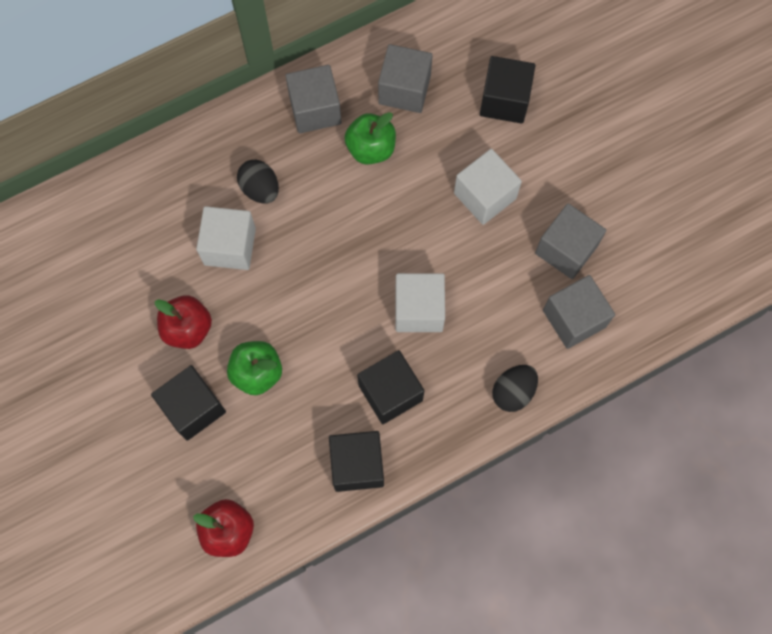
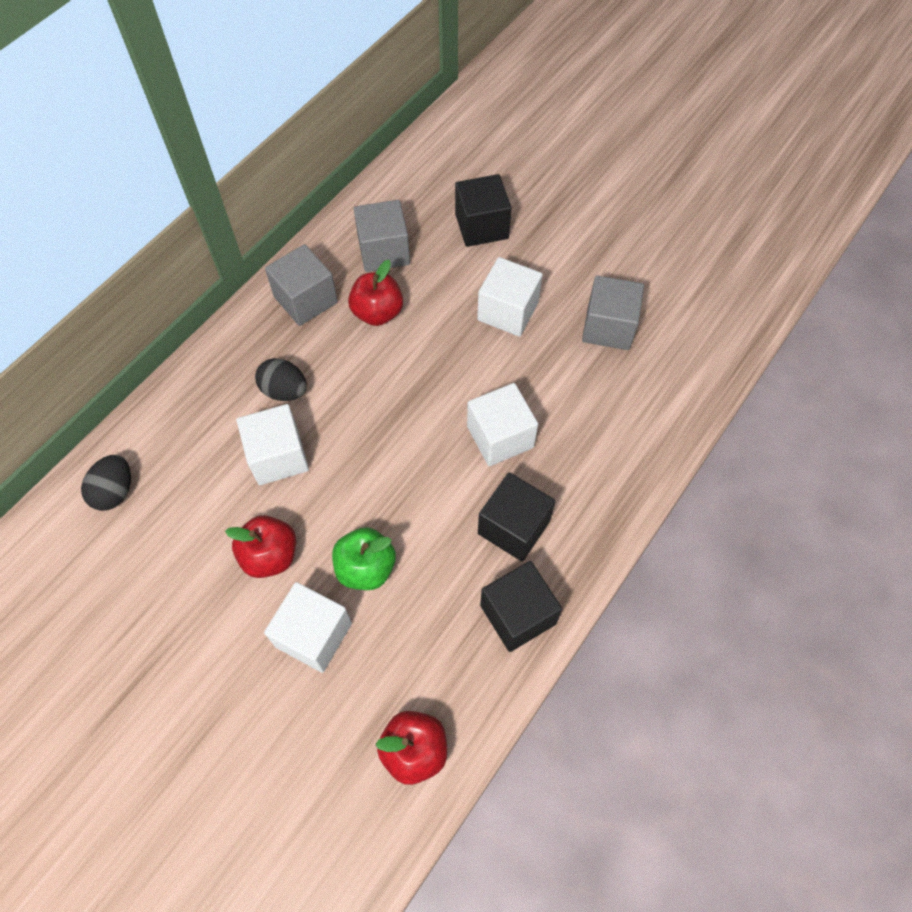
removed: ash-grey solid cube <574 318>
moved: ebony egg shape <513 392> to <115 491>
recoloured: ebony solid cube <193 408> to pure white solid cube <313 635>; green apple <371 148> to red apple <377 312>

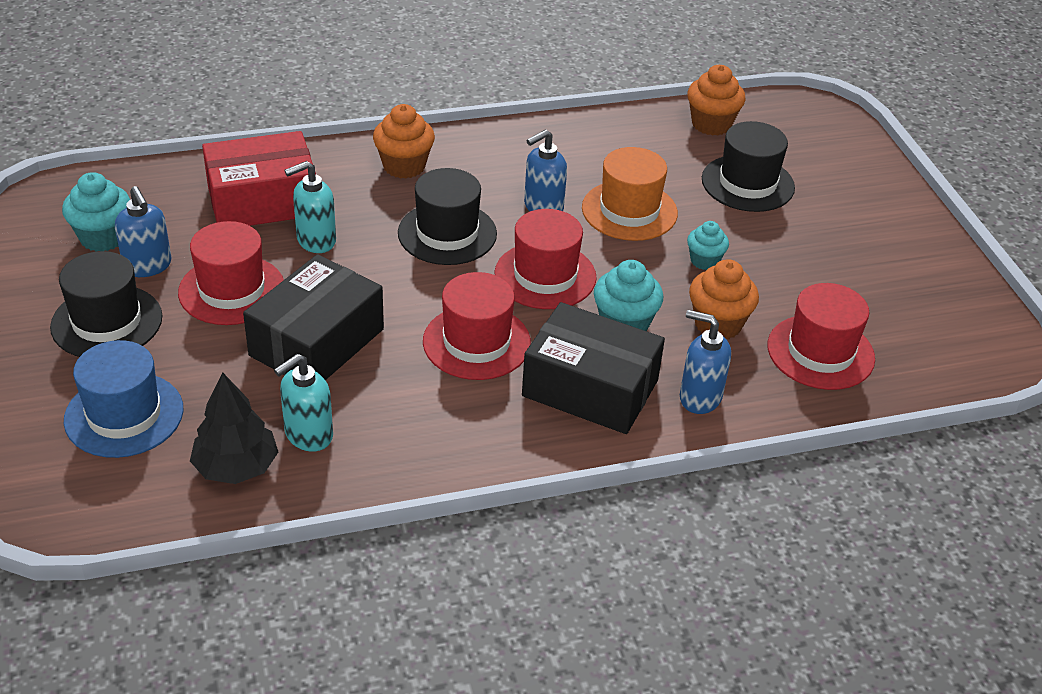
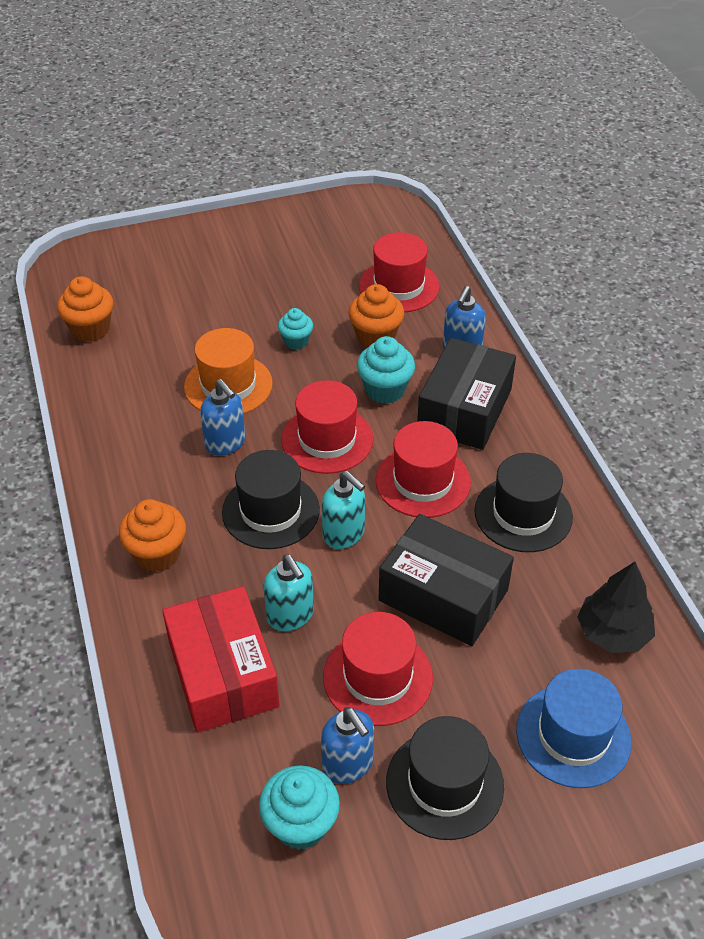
moved: teal soap dispenser <308 435> to <344 534>; ebony top hat <747 183> to <523 514>
turned: royal blue soap dispenser <148 266> = <348 764> 90 degrees clockwise

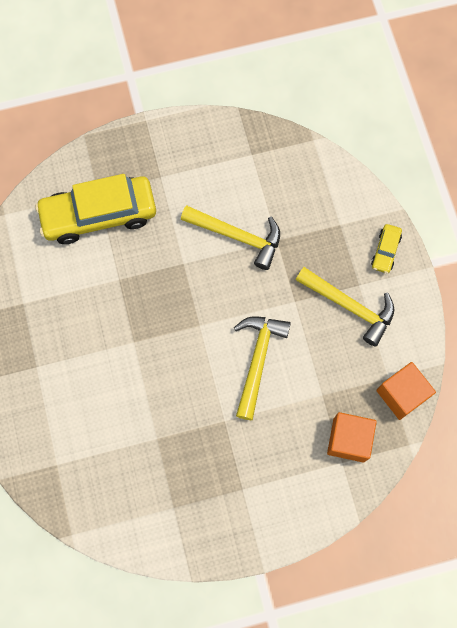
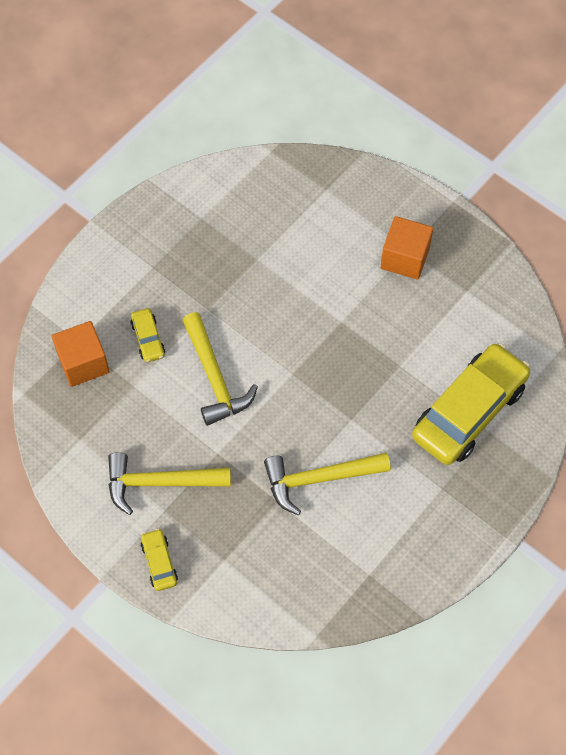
added: yellow automobile <148 339>
moved: bright orange solid cube <401 394> to <405 258>

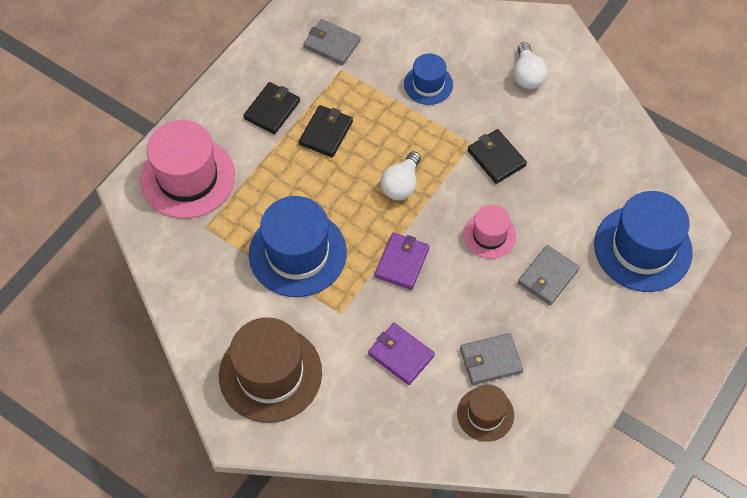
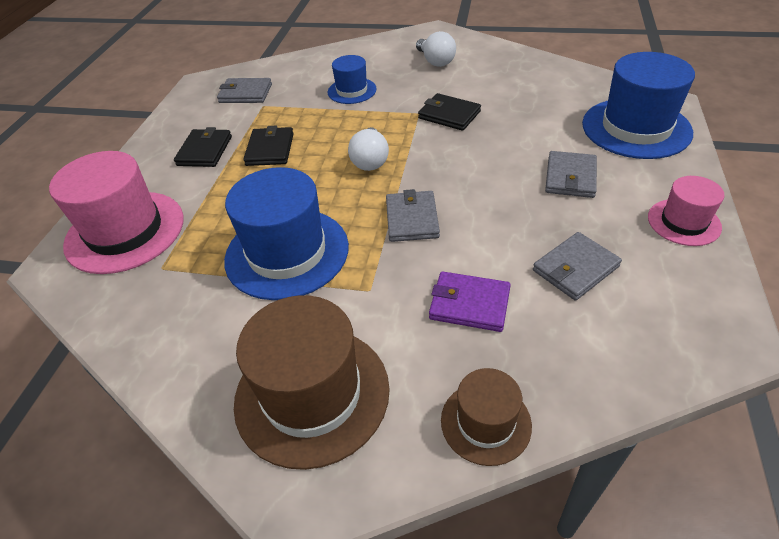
moved: russet top hat <485 414> to <485 422>; rosy top hat <489 235> to <683 222>
recoloured: purple billfold <402 262> to ash-grey billfold <412 219>

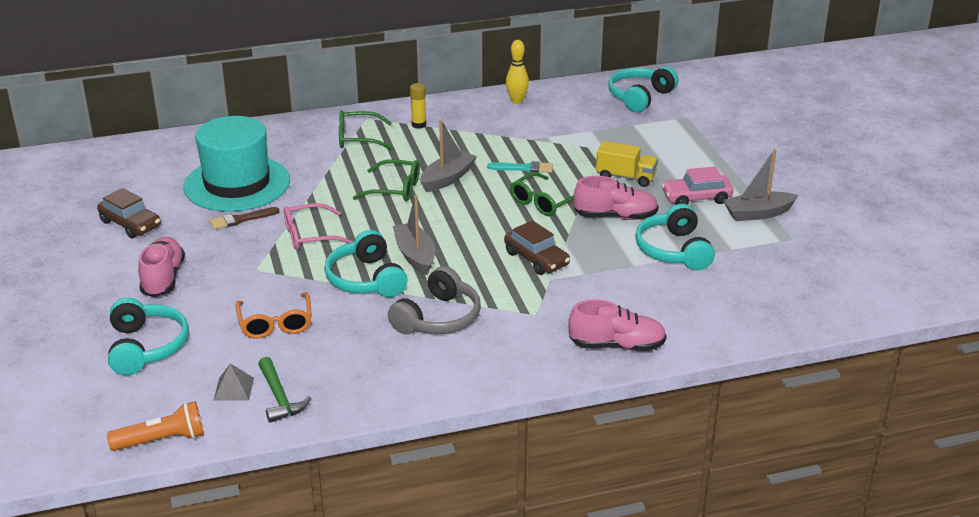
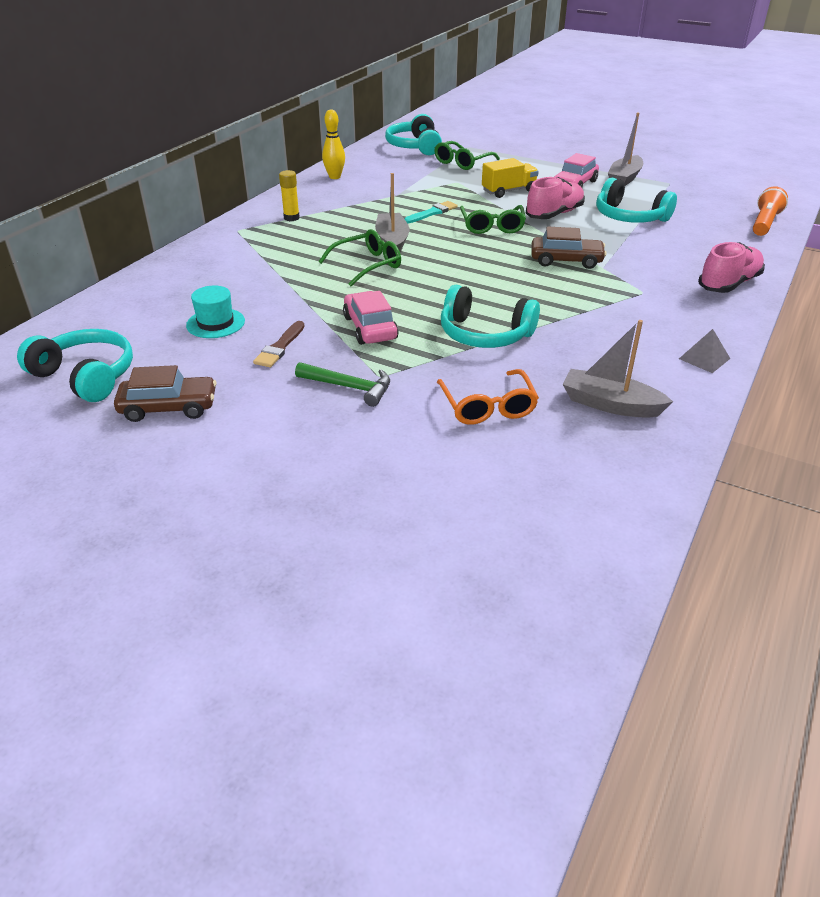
removed: rosy lace-up shoe <163 279>; ash-grey headphones <438 318>
moved: teal headphones <146 347> to <85 376>; green claw hammer <279 397> to <349 387>; green eyeglasses <358 138> to <462 162>; ash-grey toy boat <415 255> to <610 404>; ash-grey solid pyramid <233 389> to <704 358>; bright orange torch <162 440> to <764 223>
replaced: rosy eyeglasses <310 235> to rosy automobile <370 328>
turned: bright orange eyeglasses <275 323> = <487 406> 45 degrees clockwise
resized: teal top hat <237 184> = <215 323> x0.45

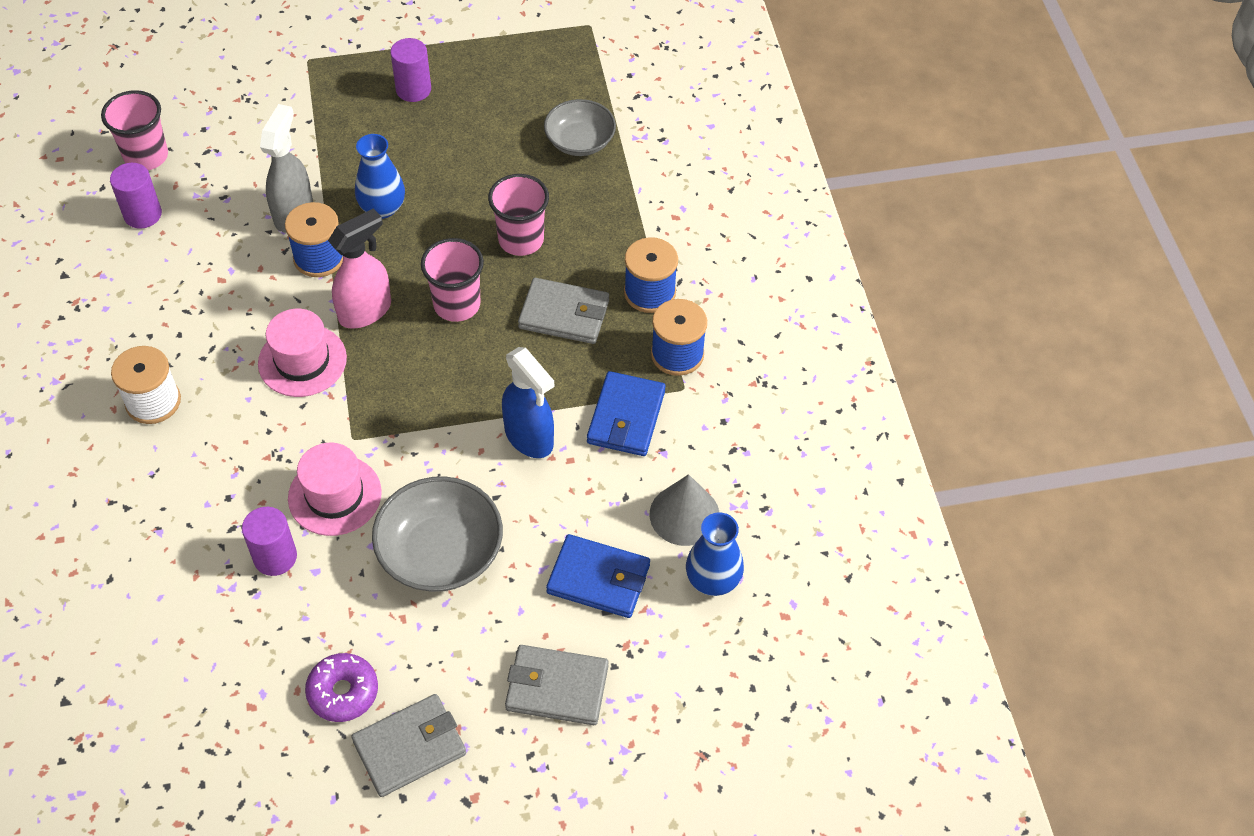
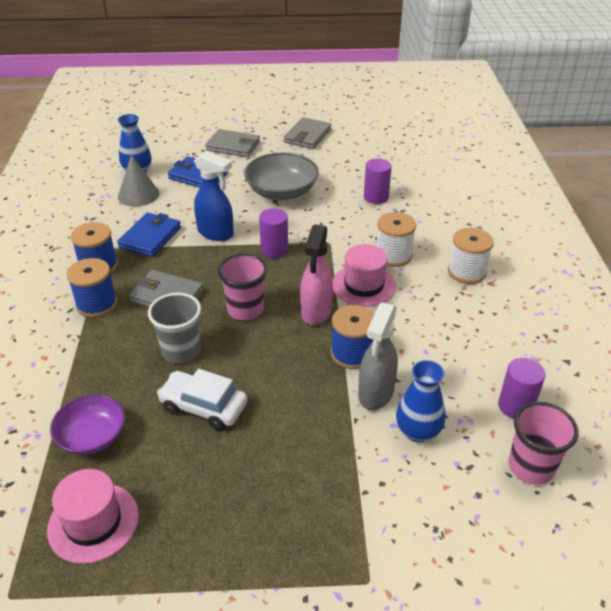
removed: purple donut <343 692>
added: pure white automobile <203 407>; pure white reel of thread <393 255>
moved: rosy top hat <335 495> to <93 522>; purple cylinder shape <413 89> to <274 250>; royal blue vase <382 208> to <417 431>
recoloured: ash-grey serving bowl <580 141> to purple serving bowl <92 436>; rosy beaker <521 240> to ash-grey beaker <181 351>
turned: royal blue sprayer <529 438> = <216 233> 150 degrees clockwise; ash-grey billfold <409 747> = <307 136> 45 degrees counterclockwise; rosy sprayer <366 311> = <316 312> 45 degrees counterclockwise

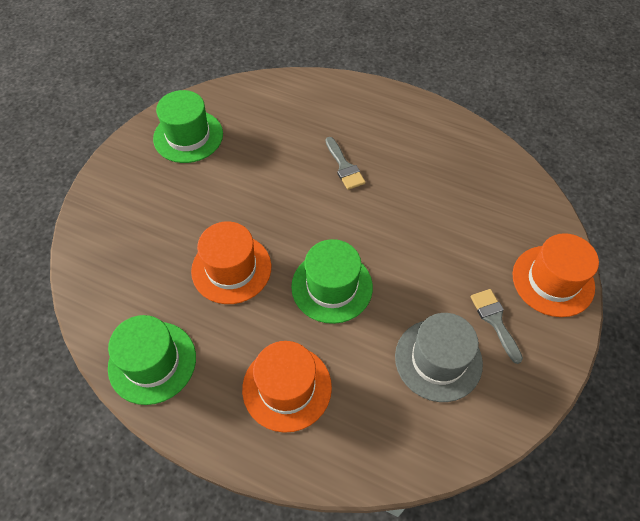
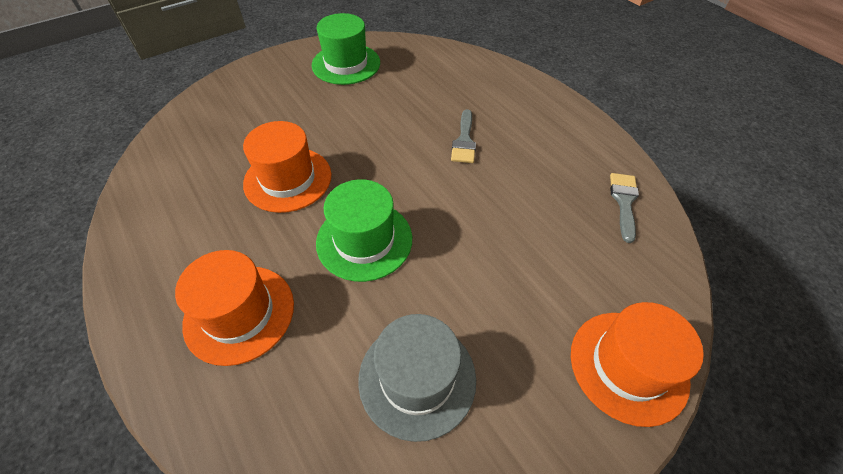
removed: green top hat <152 362>
moved: ash-grey paintbrush <495 320> to <624 202>

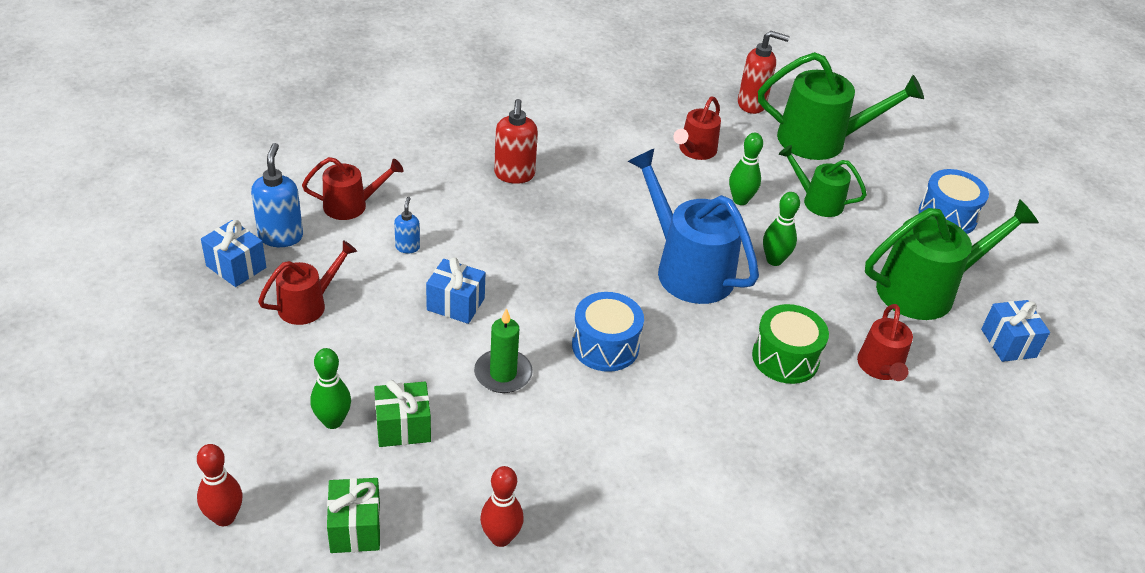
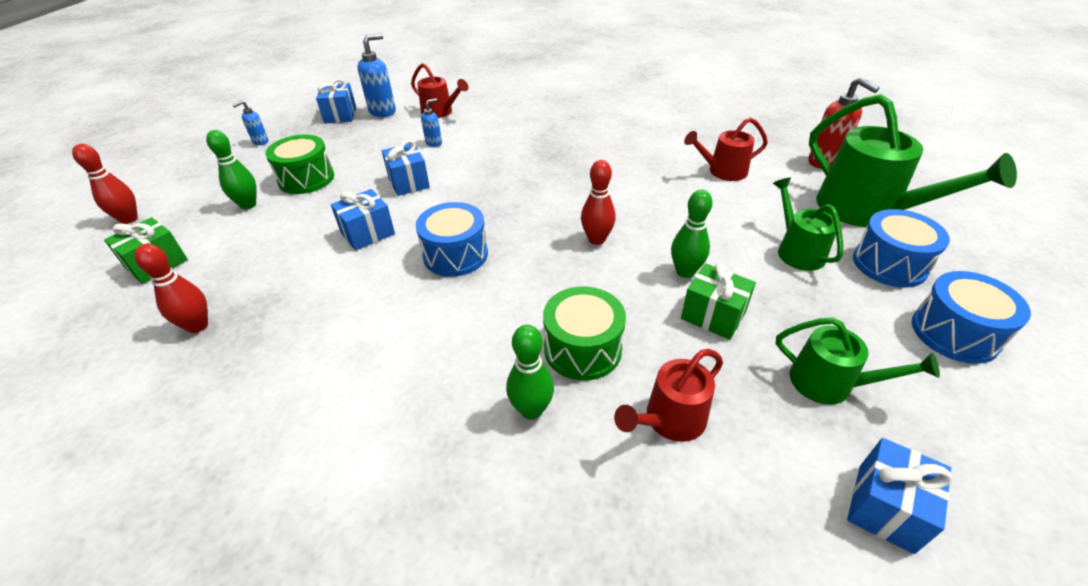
removed: red sprinkling can <308 304>; red soap dispenser <514 175>
added: royal blue soap dispenser <260 142>; green snare drum <306 179>; royal blue snare drum <889 264>
moved: green bowling pin <740 200> to <531 410>; green present <403 427> to <713 315>
replaced: green pillar candle <503 374> to royal blue present <367 233>; royal blue sprinkling can <687 268> to red bowling pin <596 239>
resized: green sprinkling can <926 290> = <830 384> x0.56

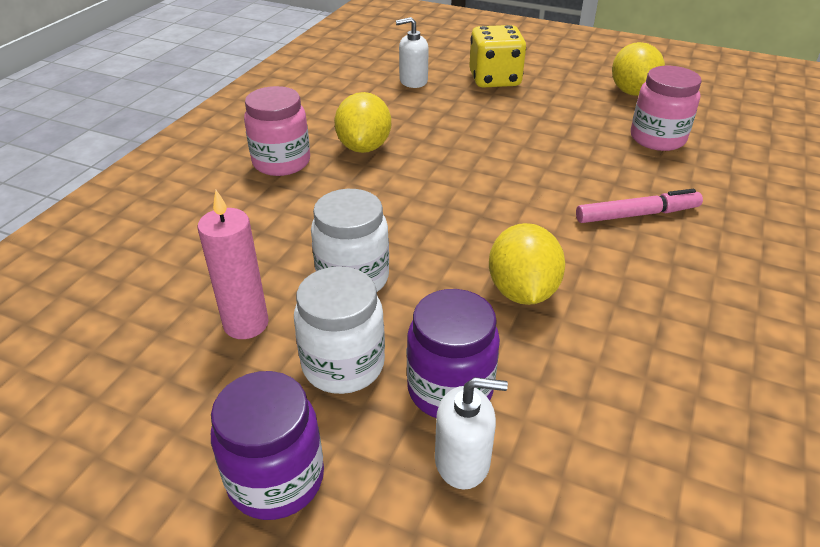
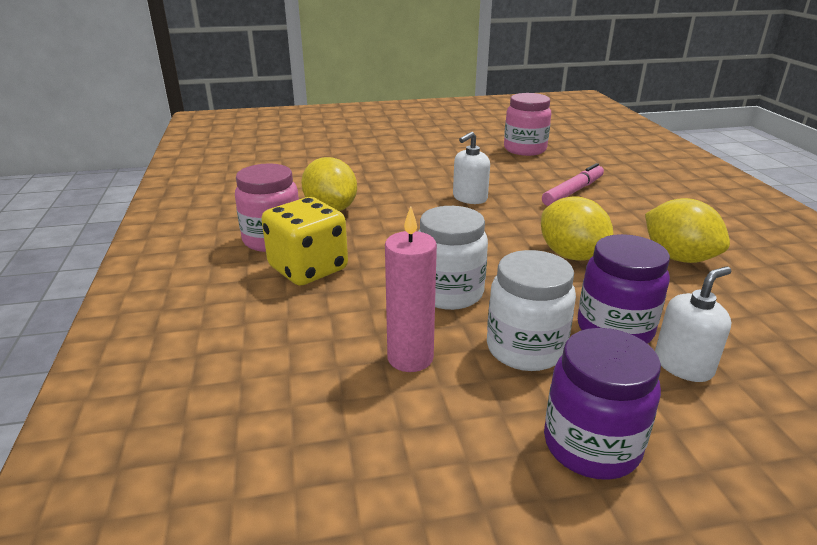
moved: yellow game die <494 79> to <308 268>; pure white soap dispenser <413 81> to <469 198>; yellow toy lemon <632 92> to <678 257>

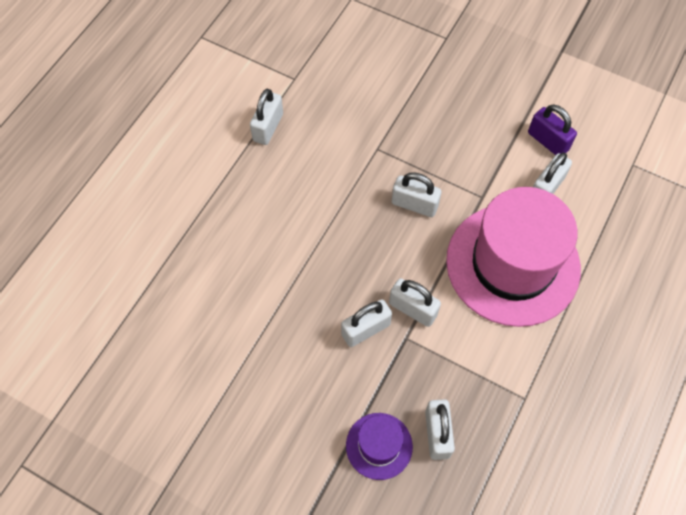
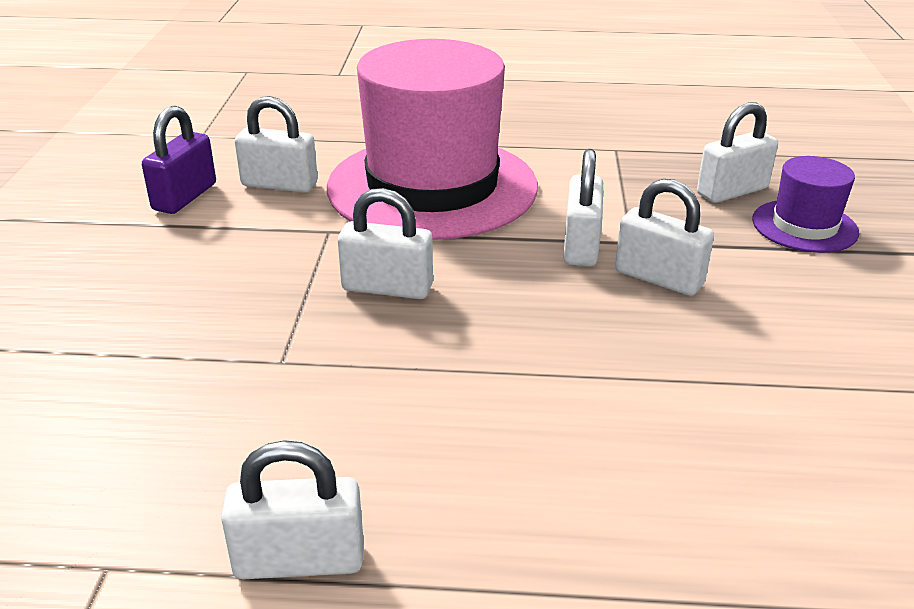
turned: pure white lock <414 204> = <387 288> 75 degrees counterclockwise

